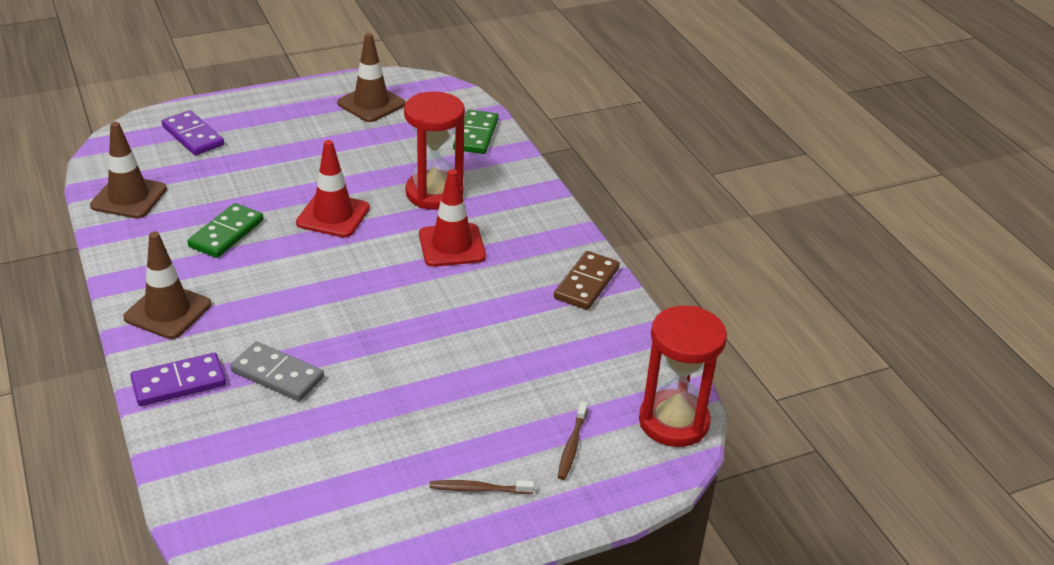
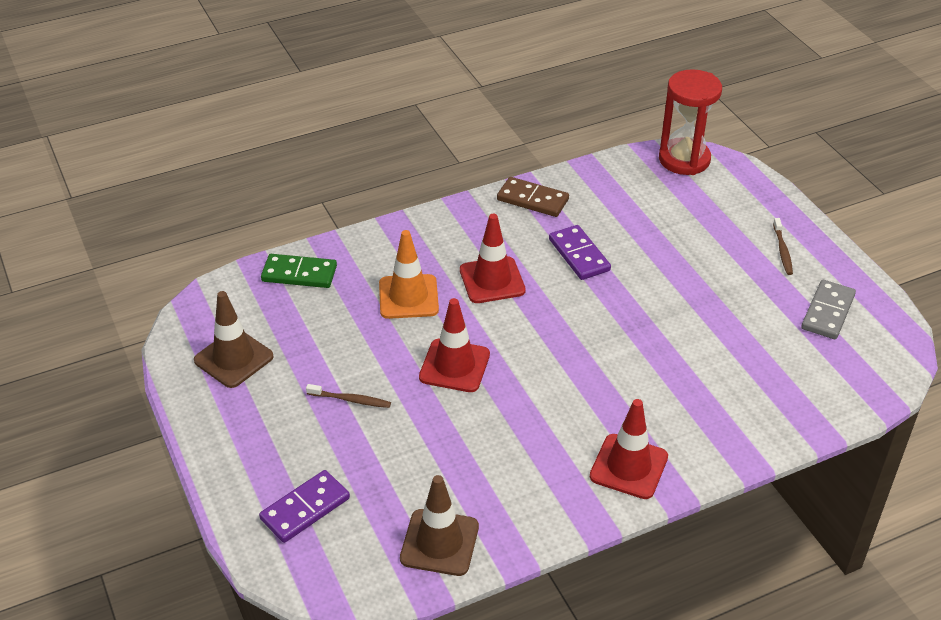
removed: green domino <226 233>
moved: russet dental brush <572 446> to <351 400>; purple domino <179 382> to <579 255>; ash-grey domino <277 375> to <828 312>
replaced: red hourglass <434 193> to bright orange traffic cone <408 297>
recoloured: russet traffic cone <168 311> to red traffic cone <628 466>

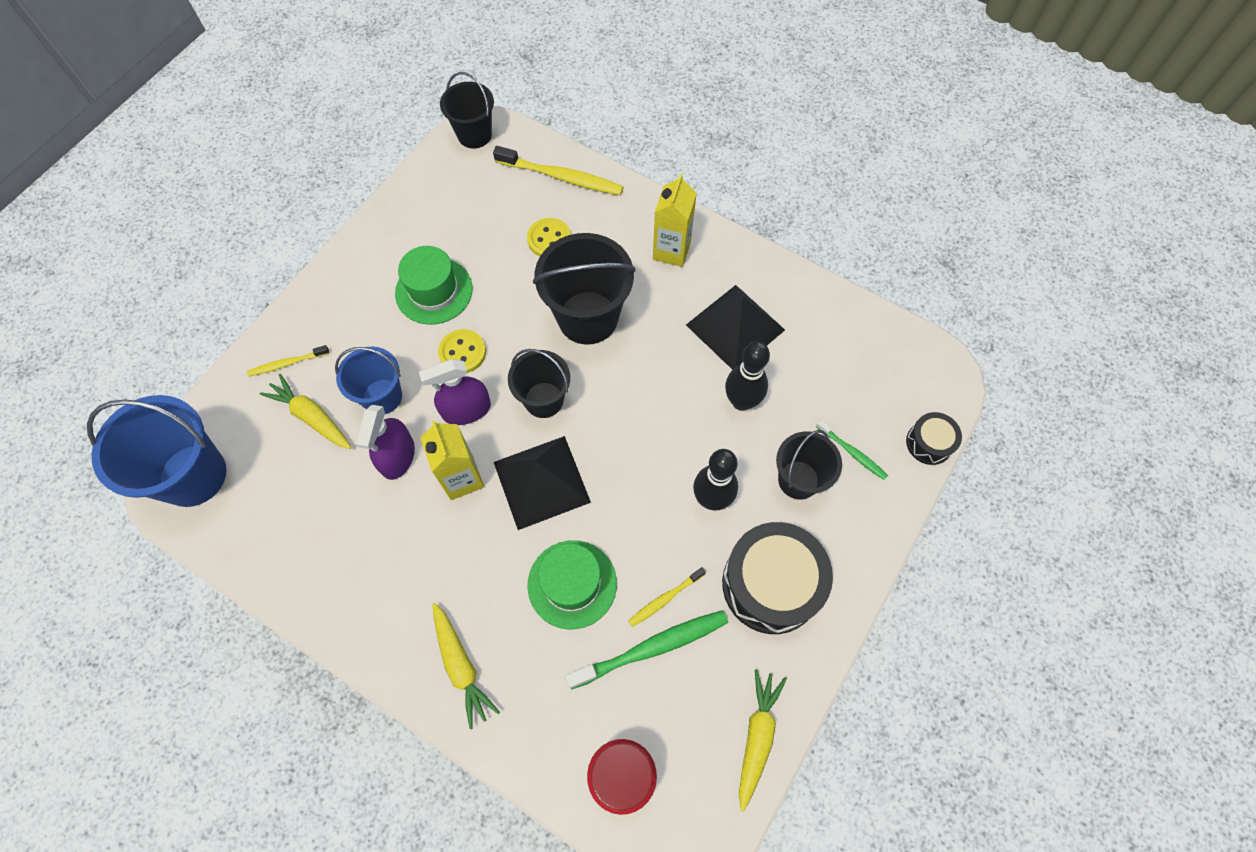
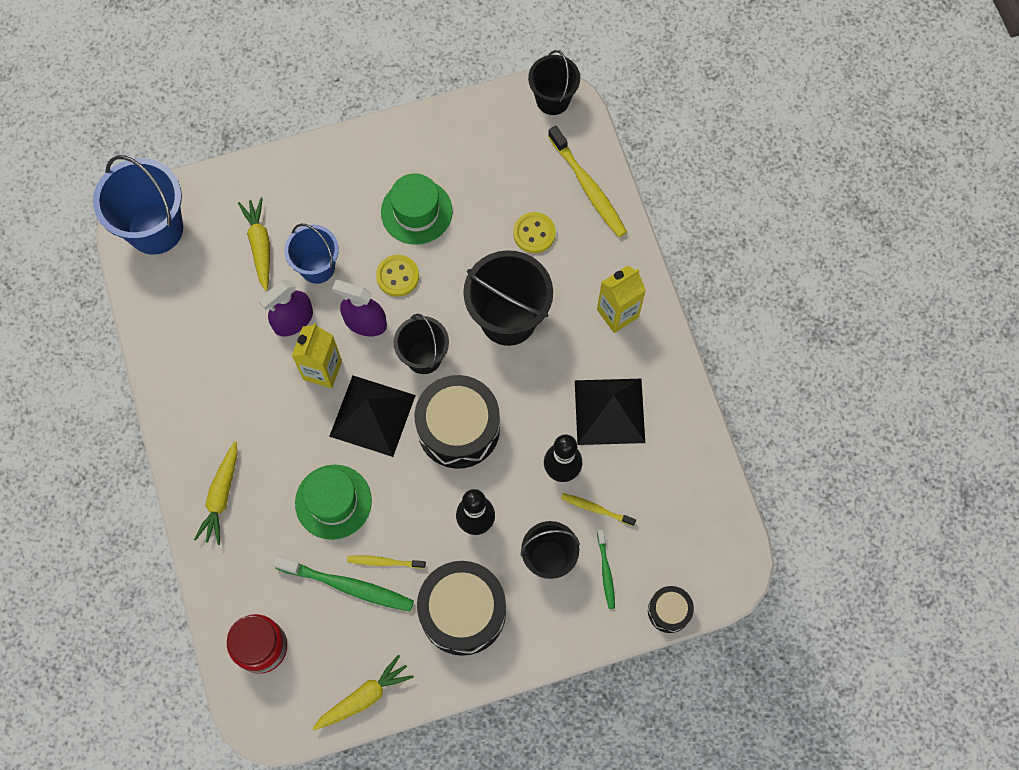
added: ebony snare drum <458 428>
moved: yellow dental brush <287 363> to <596 509>

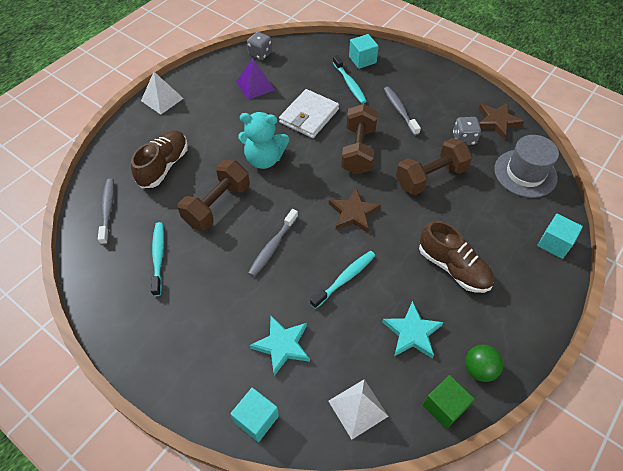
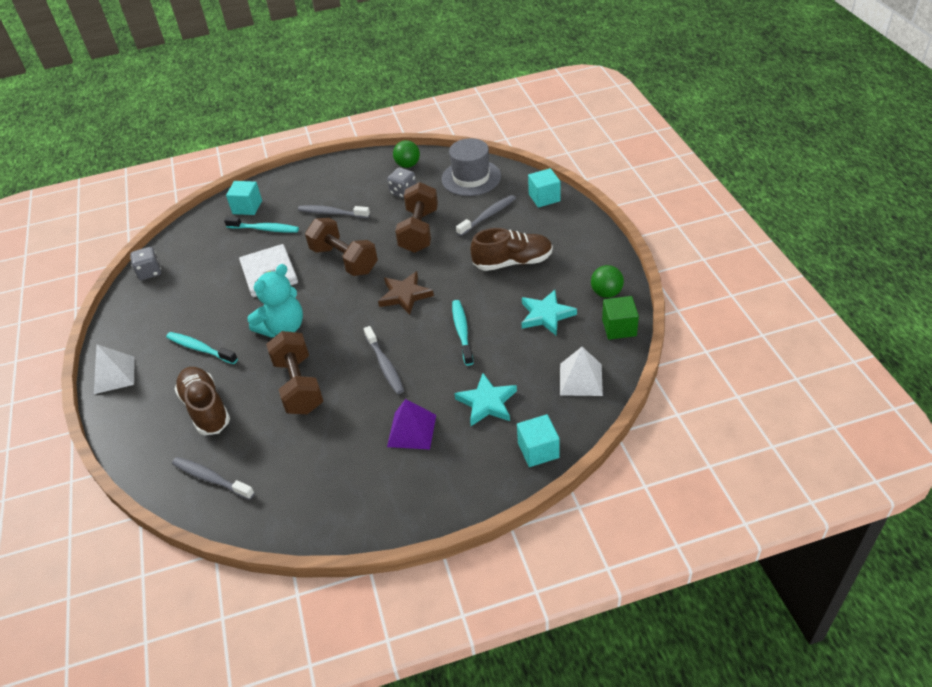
added: ash-grey dental brush <488 216>
moved: teal dental brush <158 257> to <200 349>; purple solid pyramid <255 85> to <412 430>
replaced: russet five-pointed star <497 121> to green sphere <408 165>

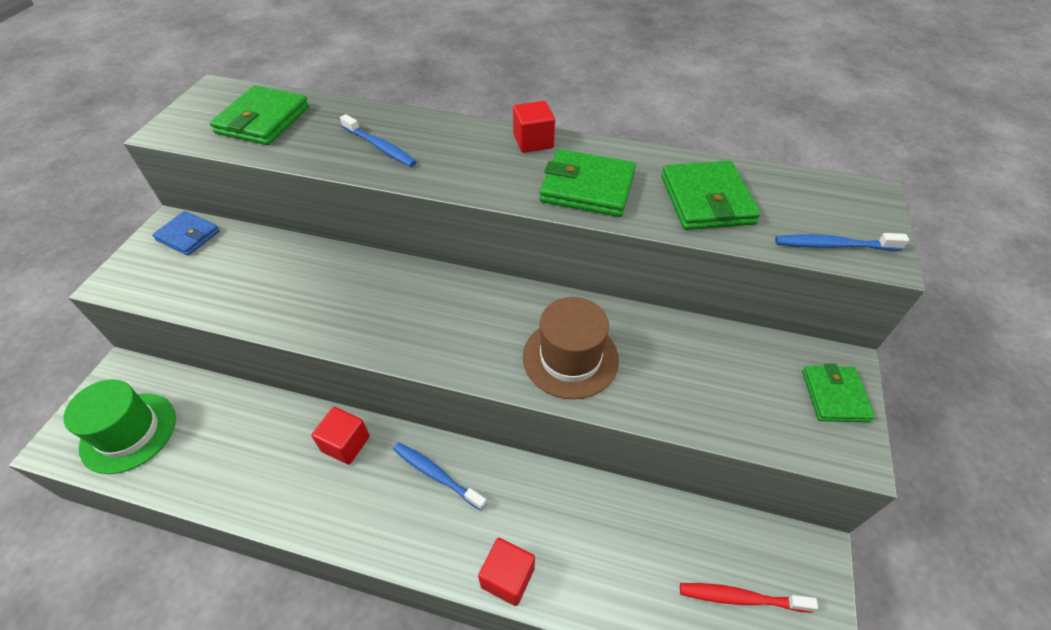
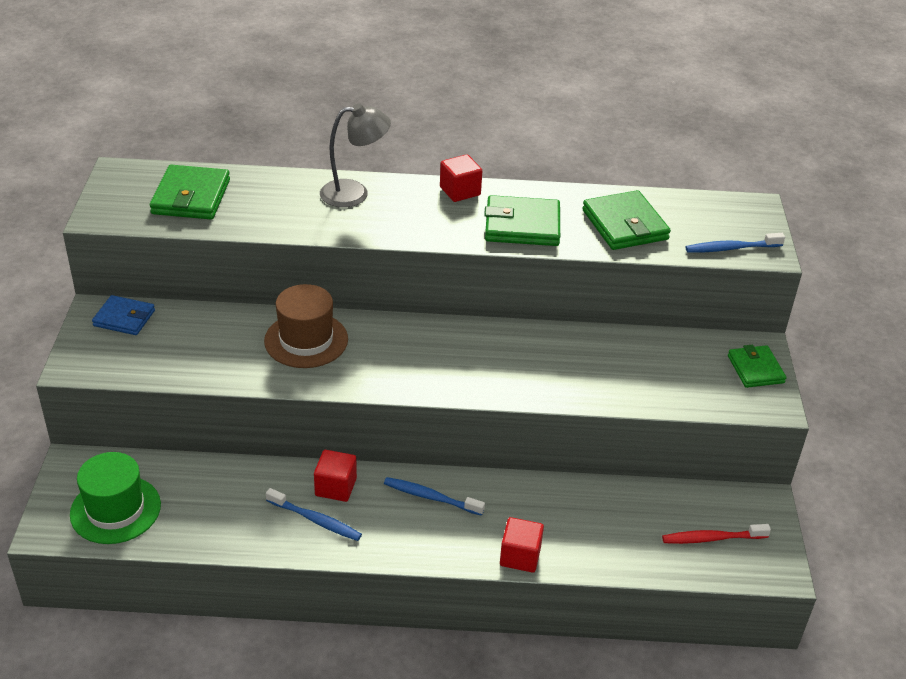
added: ash-grey desk lamp <354 193>
moved: russet top hat <570 358> to <306 340>; royal blue dental brush <380 147> to <315 520>

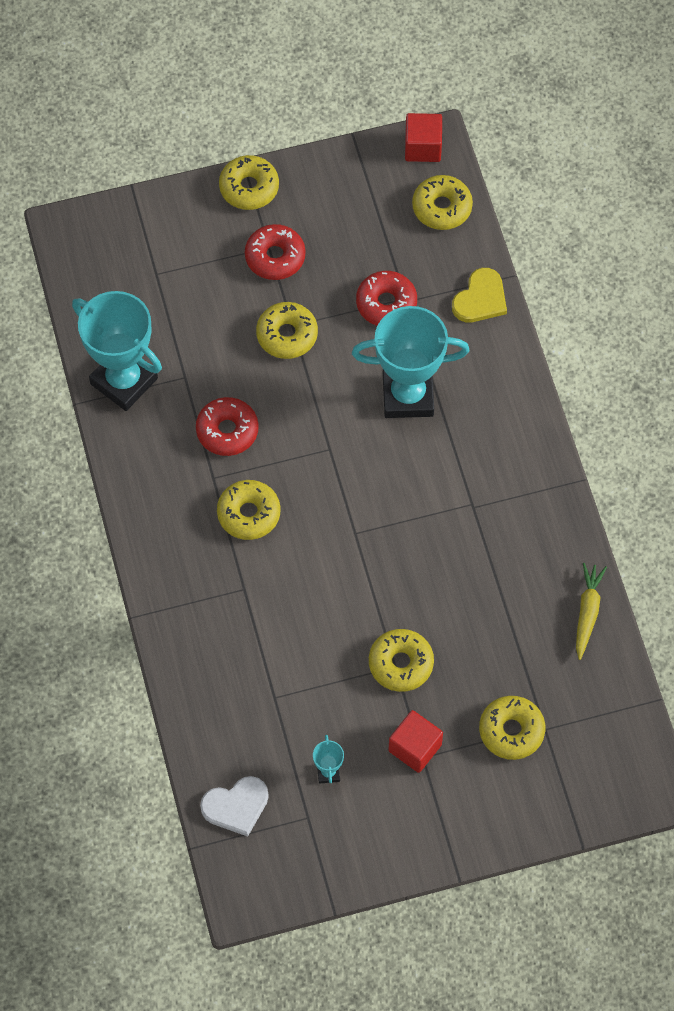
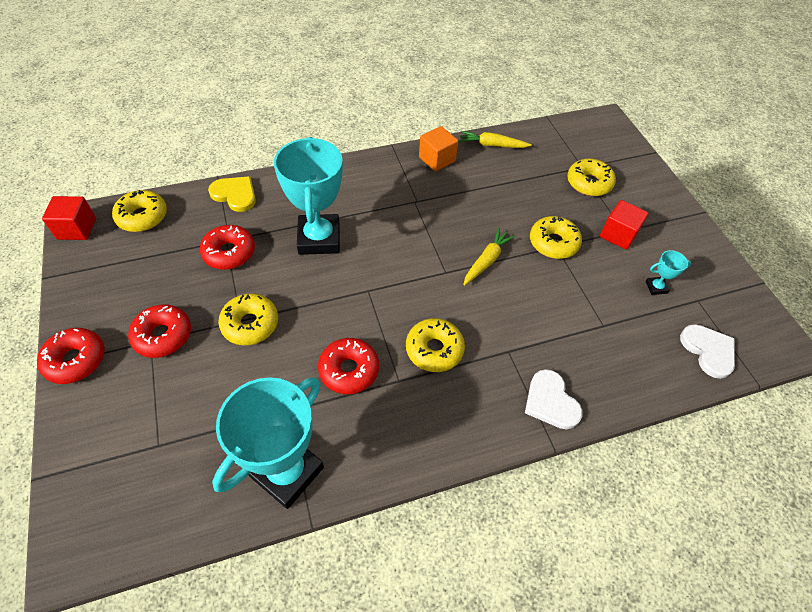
added: bright orange solid cube <437 159>; yellow carrot <486 260>; pure white heart <551 401>
recoloured: yellow donut <249 188> to red donut <76 360>

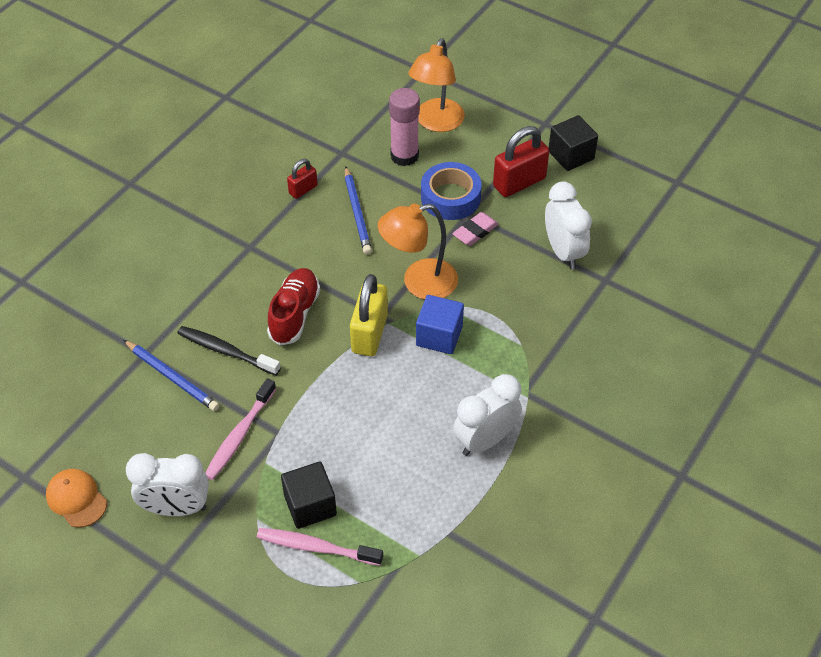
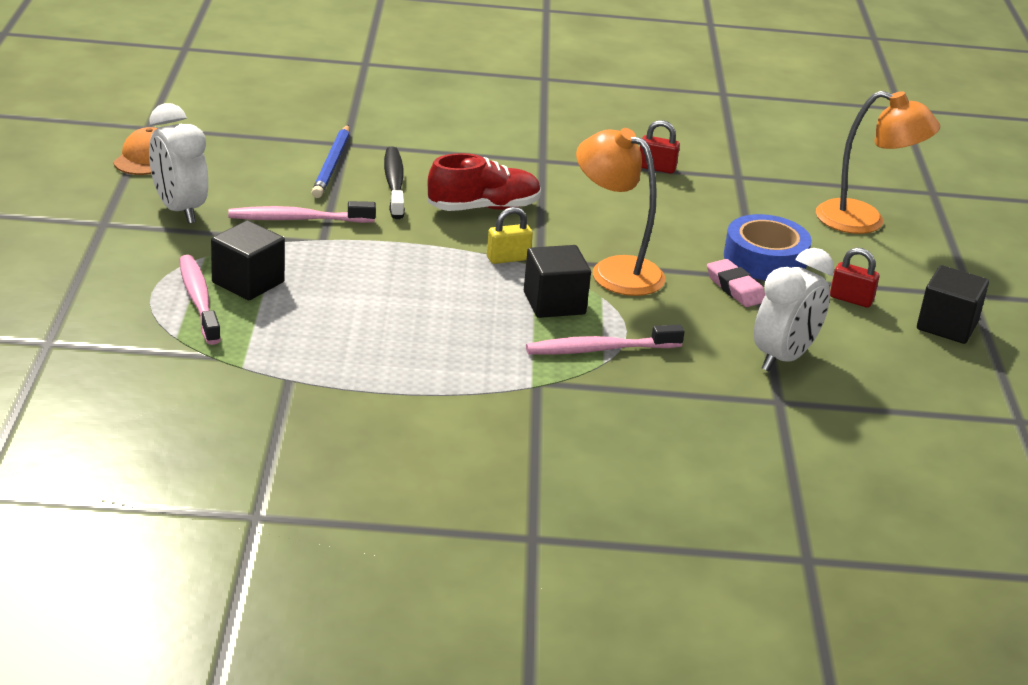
removed: royal blue wooden pencil <357 213>; rosy glue <404 156>; pure white clock <485 440>
added: rosy dental brush <599 349>
recoloured: royal blue solid cube <439 336> to ebony solid cube <554 303>
turned: rosy pencil eraser <475 232> = <735 288> 45 degrees clockwise; bright orange desk lamp <436 123> = <864 221> 150 degrees counterclockwise
resized: yellow lock <369 333> = <508 258> x0.55; red lock <519 182> = <851 299> x0.55

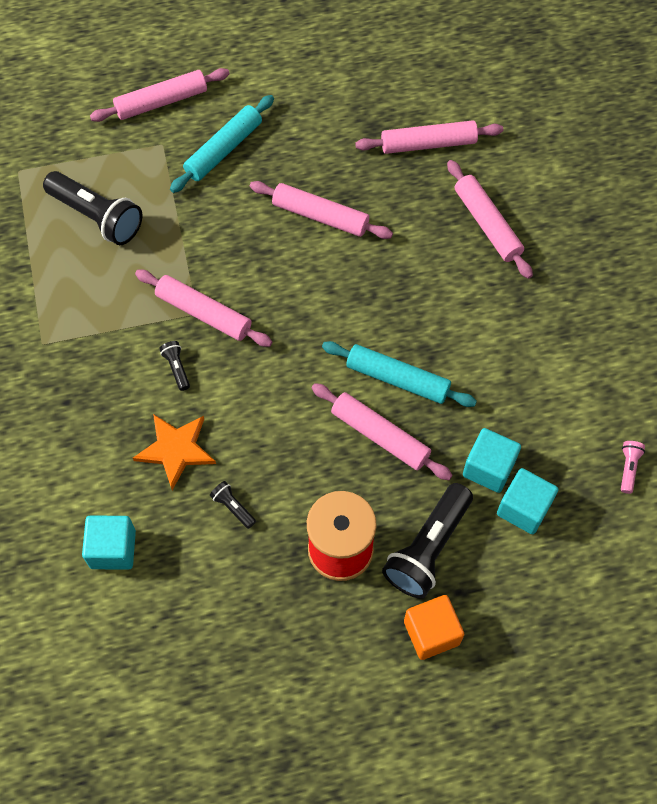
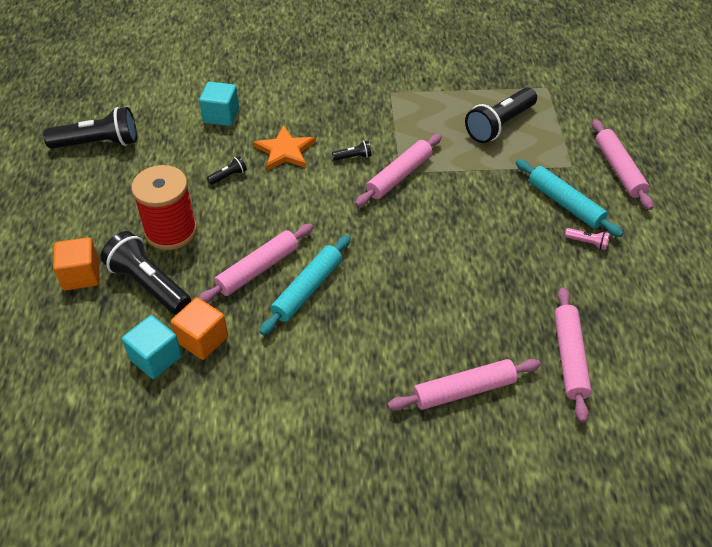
removed: rosy pastry roller <320 216>
added: ebony torch <98 143>
moved: rosy torch <628 468> to <587 243>
recoloured: teal solid cube <488 468> to bright orange solid cube <202 339>

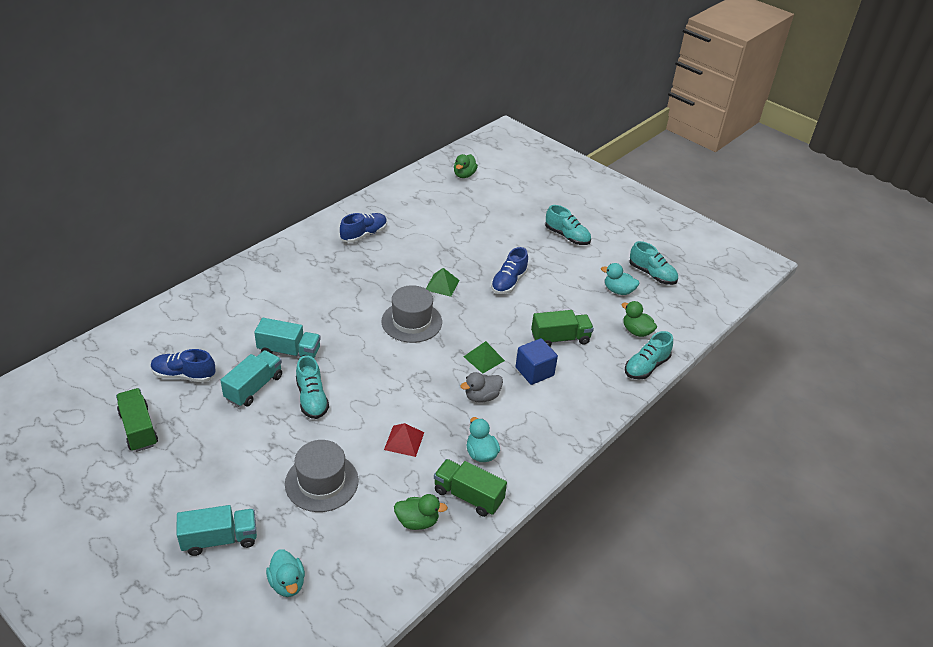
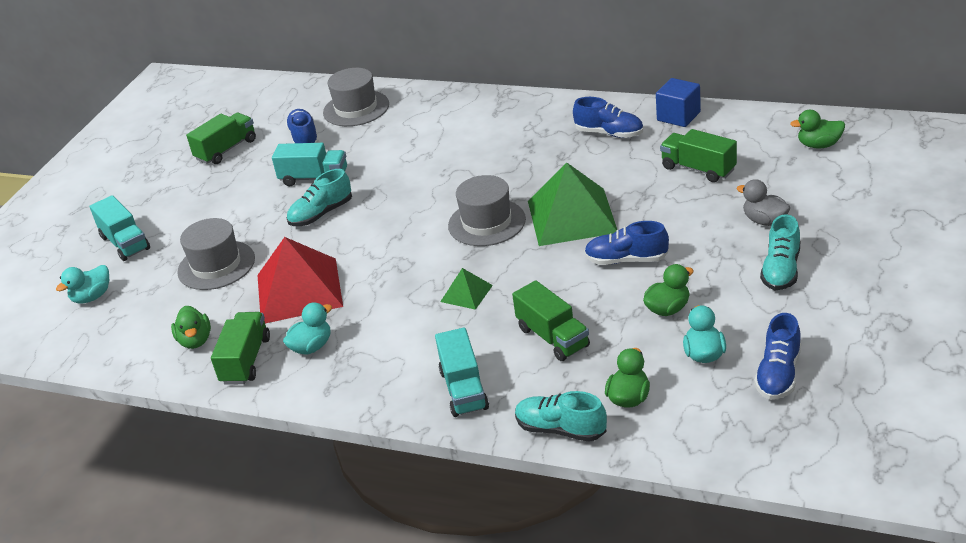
added: ash-grey top hat <356 108>; green toy duck <668 309>; green lorry <698 169>
moved: teal lorry <289 351> to <464 389>; royal blue solid cube <534 371> to <678 116>; ash-grey toy duck <482 397> to <764 221>
recoloured: teal lace-up shoe <652 274> to royal blue lace-up shoe <778 374>
resized: red solid pyramid <404 441> = <299 290> x2.11; green solid pyramid <442 285> = <571 216> x2.11

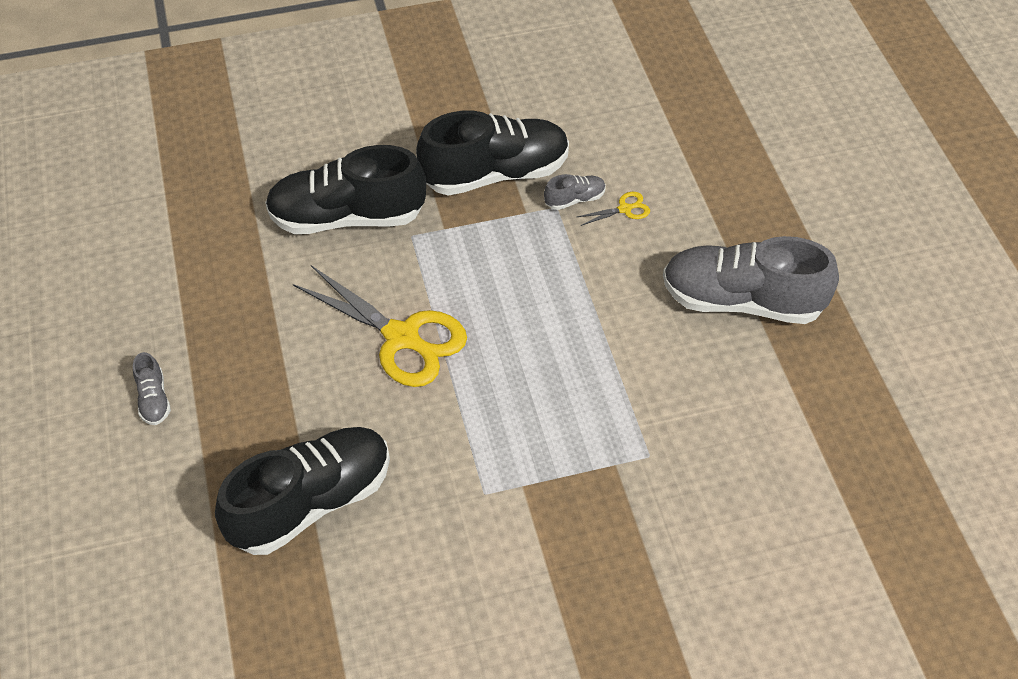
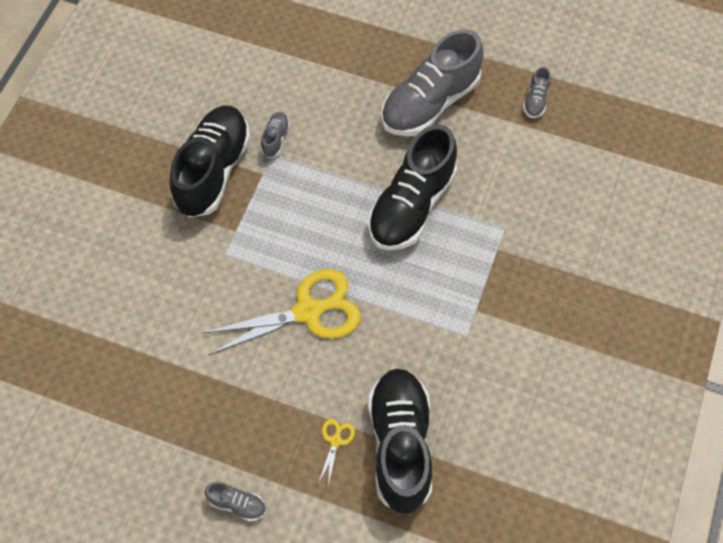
added: ash-grey lace-up shoe <535 101>
moved: yellow pair of scissors <624 209> to <335 441>; ebony lace-up shoe <347 217> to <411 205>

